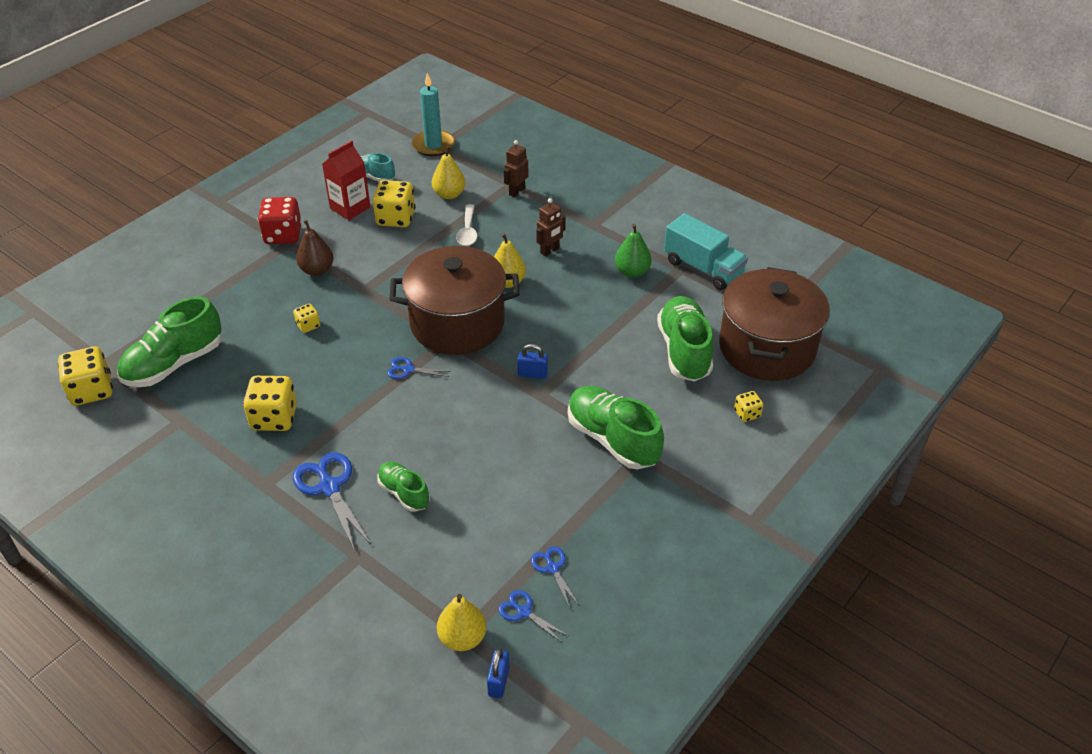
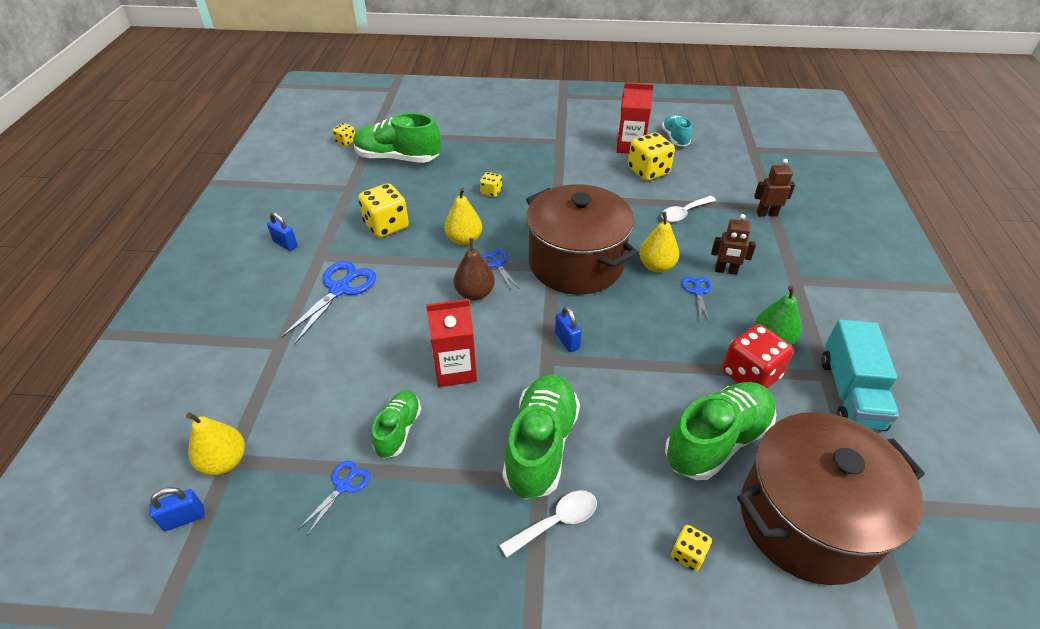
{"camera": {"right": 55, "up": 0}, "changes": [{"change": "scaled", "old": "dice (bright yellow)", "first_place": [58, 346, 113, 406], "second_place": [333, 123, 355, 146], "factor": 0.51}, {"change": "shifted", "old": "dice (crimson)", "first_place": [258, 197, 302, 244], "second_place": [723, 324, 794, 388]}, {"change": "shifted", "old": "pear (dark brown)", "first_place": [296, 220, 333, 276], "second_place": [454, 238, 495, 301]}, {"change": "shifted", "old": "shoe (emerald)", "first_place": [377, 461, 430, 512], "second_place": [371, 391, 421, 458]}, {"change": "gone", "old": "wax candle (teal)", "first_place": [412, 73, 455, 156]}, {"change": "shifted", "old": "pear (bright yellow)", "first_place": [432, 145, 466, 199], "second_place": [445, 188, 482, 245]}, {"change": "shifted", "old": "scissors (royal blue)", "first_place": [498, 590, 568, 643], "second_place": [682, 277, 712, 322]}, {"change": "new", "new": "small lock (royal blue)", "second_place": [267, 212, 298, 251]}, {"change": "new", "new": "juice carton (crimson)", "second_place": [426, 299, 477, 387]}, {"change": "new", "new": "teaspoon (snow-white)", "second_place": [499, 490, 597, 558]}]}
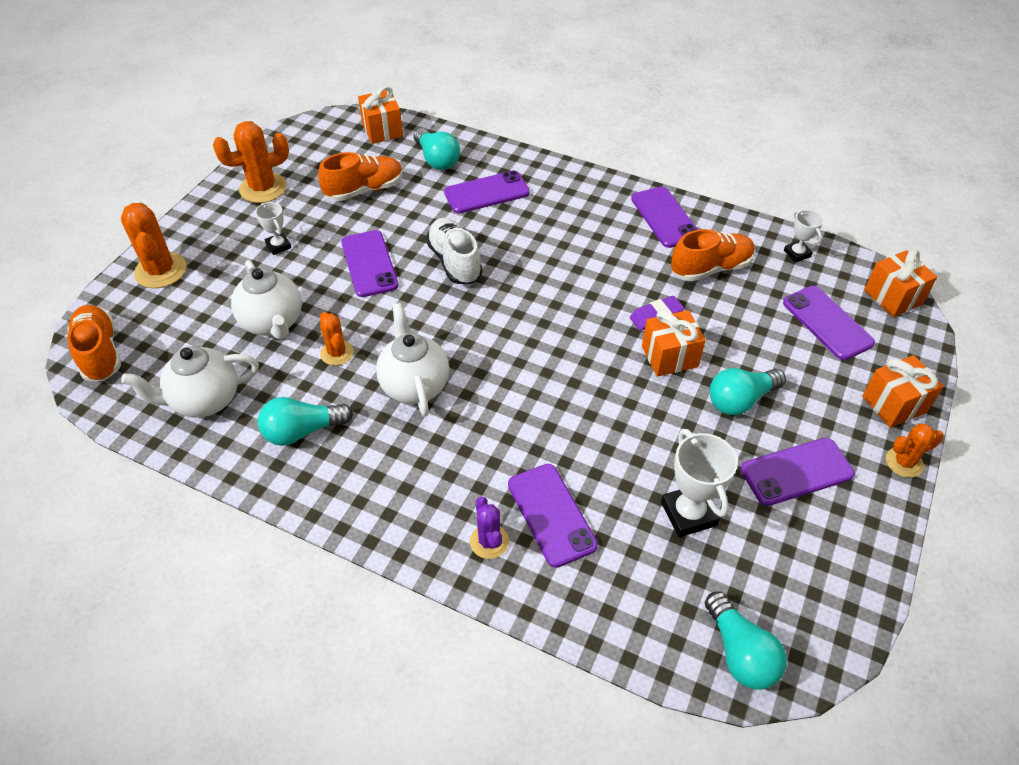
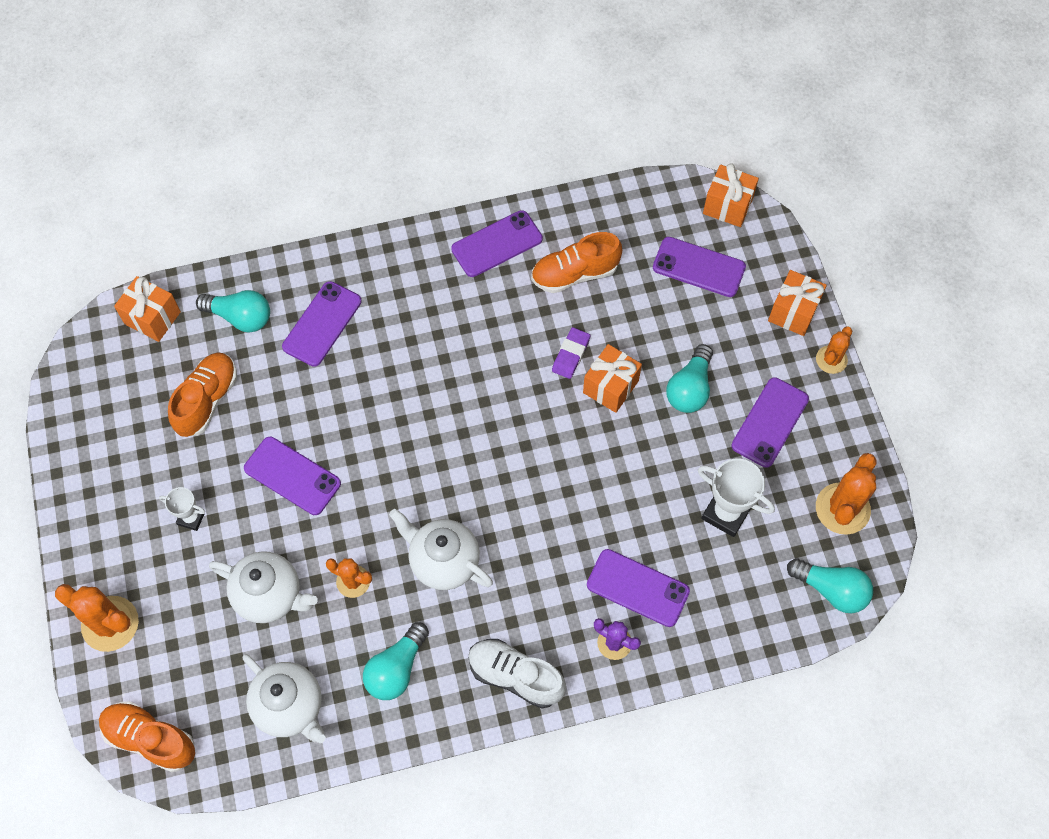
{"camera": {"right": -40, "up": 15}, "changes": [{"change": "rotated", "old": "china teapot (snow-white)", "first_place": [121, 346, 259, 417], "second_place": [242, 654, 326, 743], "degrees": -75}, {"change": "shifted", "old": "cactus (orange-coloured)", "first_place": [213, 121, 289, 203], "second_place": [816, 453, 877, 535]}, {"change": "shifted", "old": "shoe (snow-white)", "first_place": [426, 218, 483, 284], "second_place": [468, 639, 566, 709]}, {"change": "rotated", "old": "mobile phone (violet)", "first_place": [631, 187, 698, 248], "second_place": [451, 210, 543, 277], "degrees": -60}, {"change": "rotated", "old": "shoe (orange-coloured)", "first_place": [671, 229, 755, 281], "second_place": [531, 232, 622, 293], "degrees": -135}, {"change": "gone", "old": "trophy (snow-white)", "first_place": [784, 210, 823, 263]}]}
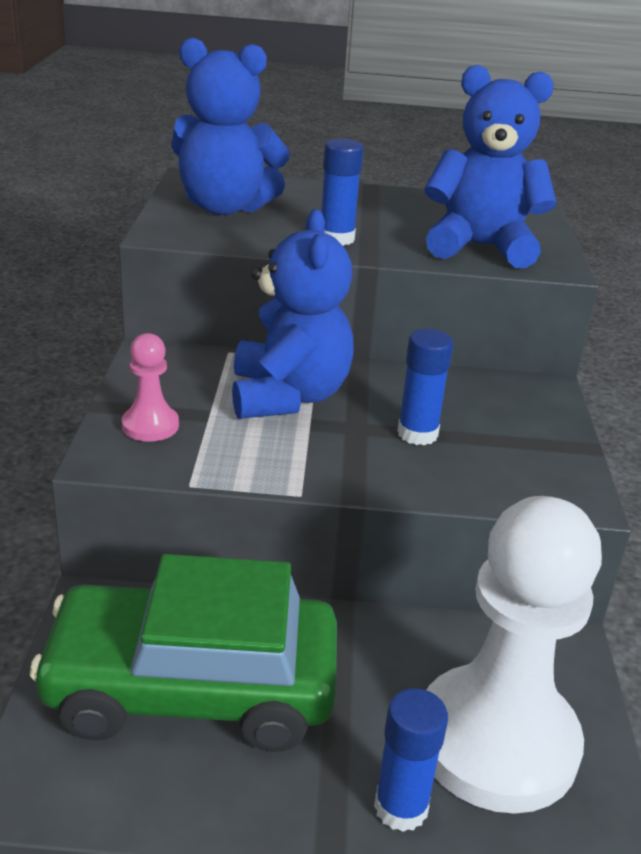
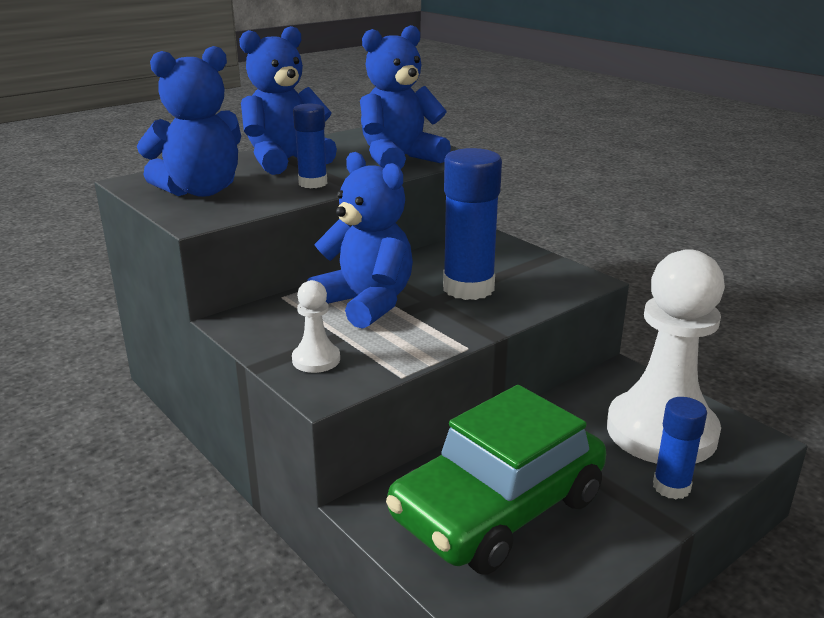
{"camera": {"right": -40, "up": -5}, "changes": [{"change": "repainted", "old": "game pawn (rose-pink)", "new": "game pawn (snow-white)", "first_place": [122, 333, 179, 442], "second_place": [292, 280, 340, 373]}, {"change": "scaled", "old": "stick of glue (royal blue)", "first_place": [397, 329, 454, 445], "second_place": [443, 148, 502, 300], "factor": 1.71}, {"change": "new", "new": "stuffed bear (royal blue)", "second_place": [239, 26, 337, 175]}]}
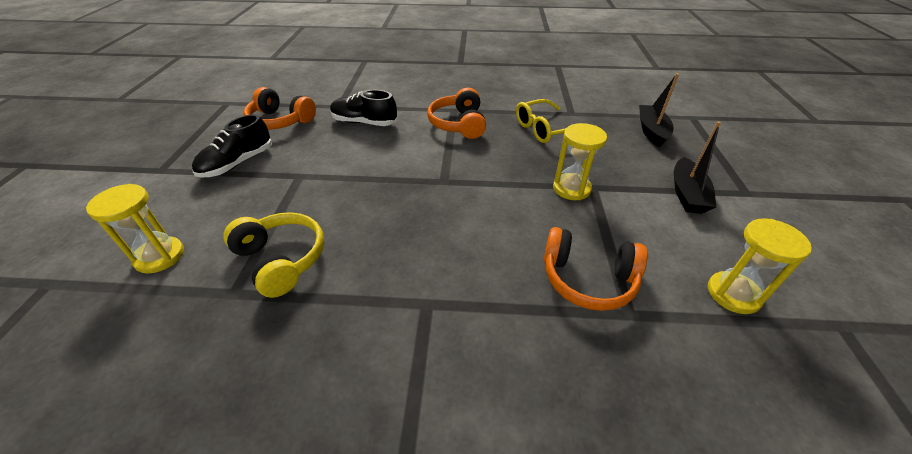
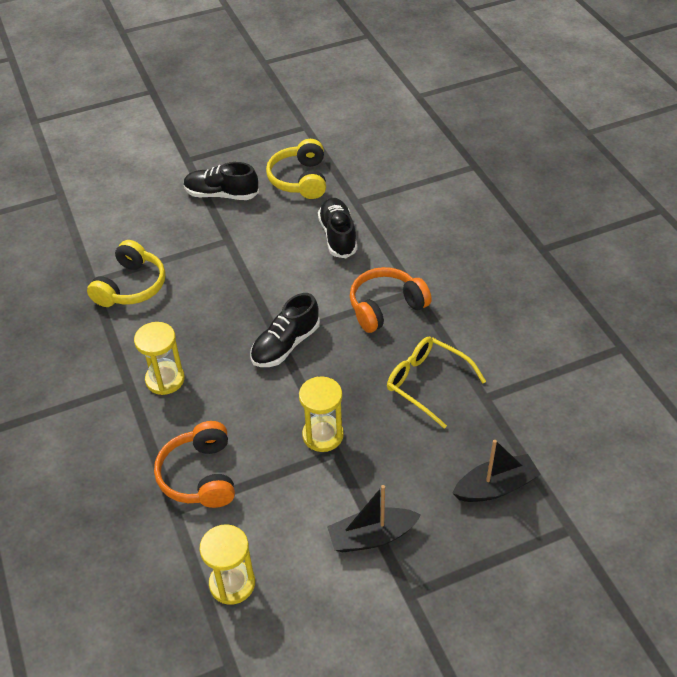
{"camera": {"right": 65, "up": 5}, "changes": [{"change": "shifted", "old": "sandglass (bright yellow)", "first_place": [86, 184, 184, 273], "second_place": [134, 322, 185, 395]}, {"change": "repainted", "old": "headphones (orange-coloured)", "new": "headphones (bright yellow)", "first_place": [244, 87, 316, 130], "second_place": [266, 139, 326, 199]}, {"change": "new", "new": "shoe (ebony)", "second_place": [250, 293, 320, 367]}]}
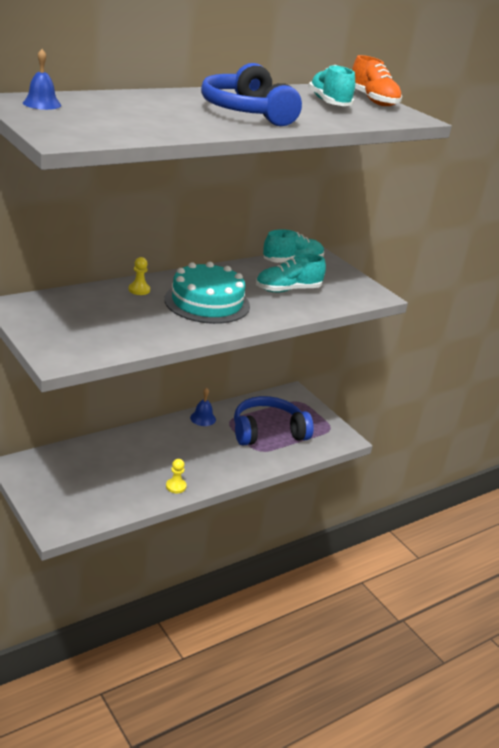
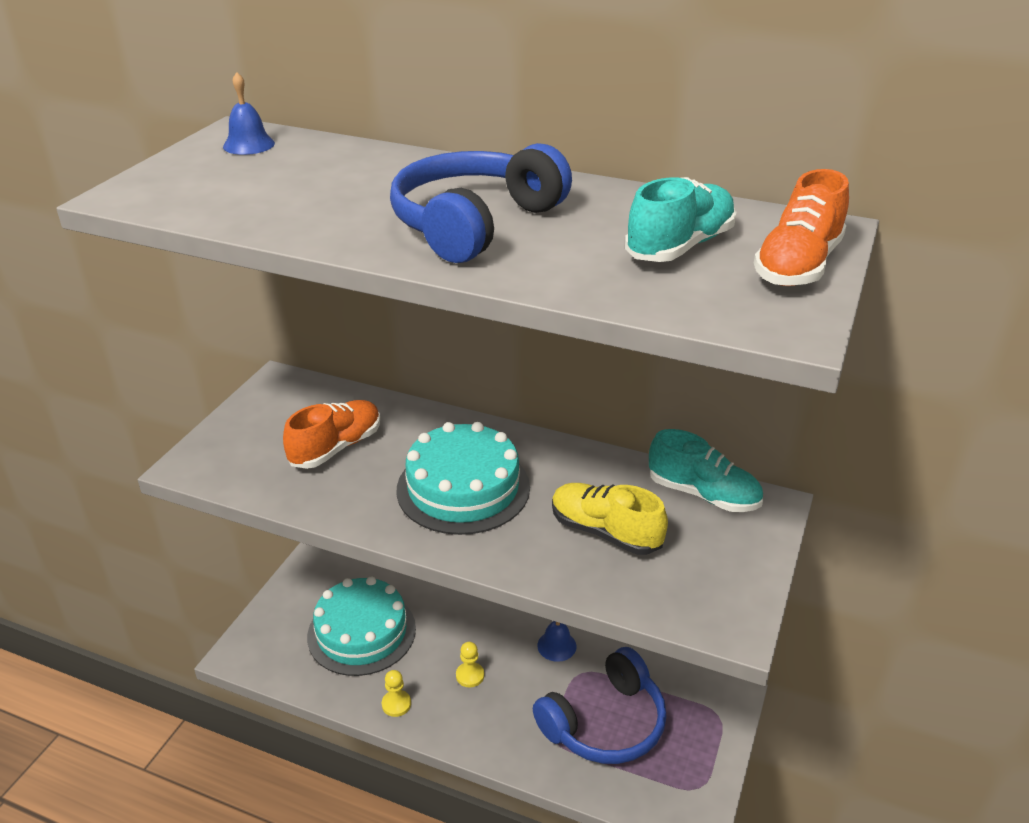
{"camera": {"right": 60, "up": 5}, "changes": [{"change": "shifted", "old": "game pawn (bright yellow)", "first_place": [129, 257, 150, 295], "second_place": [456, 642, 484, 688]}, {"change": "rotated", "old": "headphones (royal blue)", "first_place": [234, 396, 313, 446], "second_place": [533, 647, 667, 764], "degrees": 105}, {"change": "repainted", "old": "shoe (teal)", "new": "shoe (bright yellow)", "first_place": [256, 254, 326, 292], "second_place": [552, 483, 668, 555]}, {"change": "new", "new": "shoe (orange-coloured)", "second_place": [283, 400, 380, 469]}, {"change": "new", "new": "gateau (teal)", "second_place": [307, 576, 416, 676]}]}
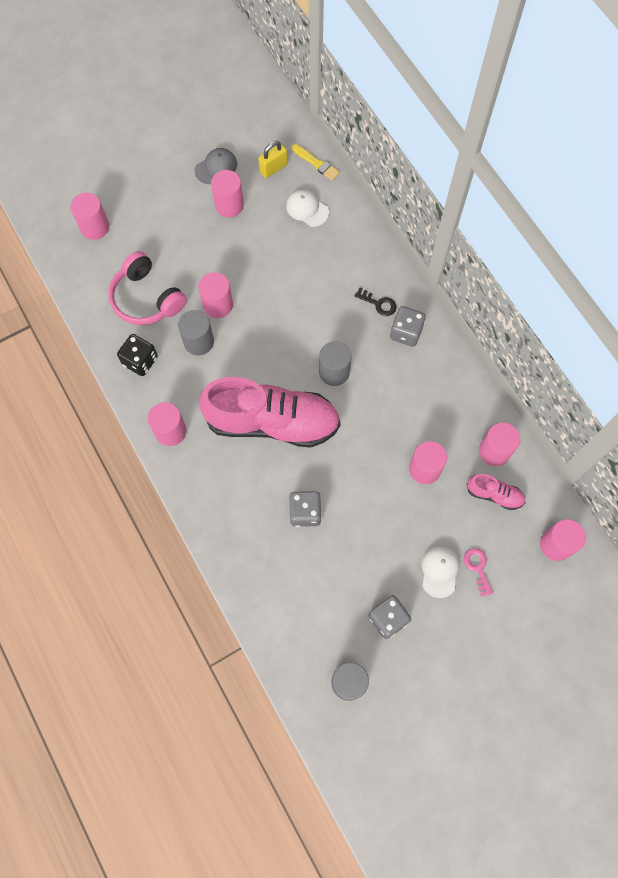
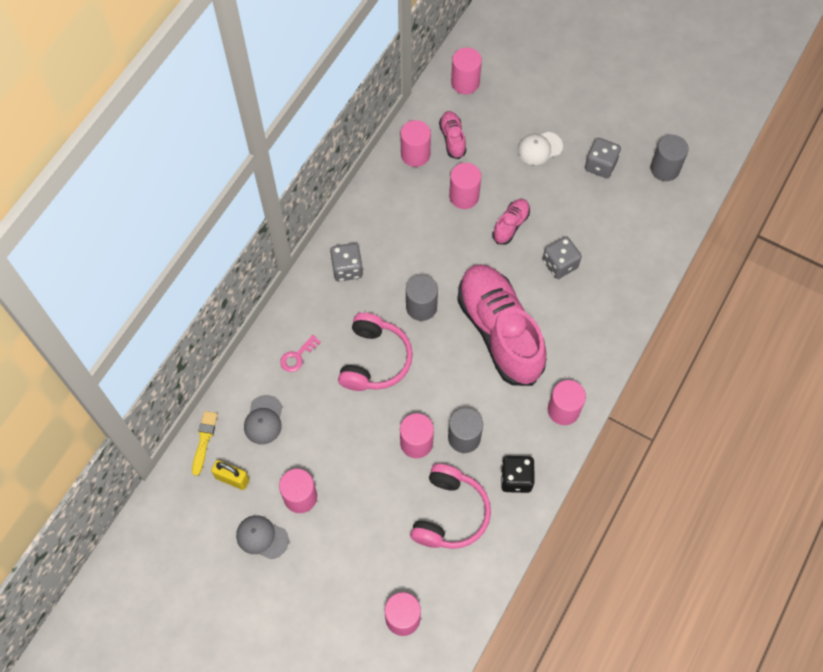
{"camera": {"right": -120, "up": -5}, "changes": [{"change": "repainted", "old": "baseball cap (snow-white)", "new": "baseball cap (grey)", "first_place": [286, 189, 329, 227], "second_place": [244, 395, 282, 444]}, {"change": "gone", "old": "key (ebony)", "first_place": [355, 288, 397, 316]}, {"change": "shifted", "old": "key (rose-pink)", "first_place": [464, 548, 493, 597], "second_place": [280, 335, 321, 372]}, {"change": "new", "new": "headphones (rose-pink)", "second_place": [338, 313, 413, 391]}, {"change": "new", "new": "shoe (rose-pink)", "second_place": [492, 199, 530, 245]}]}
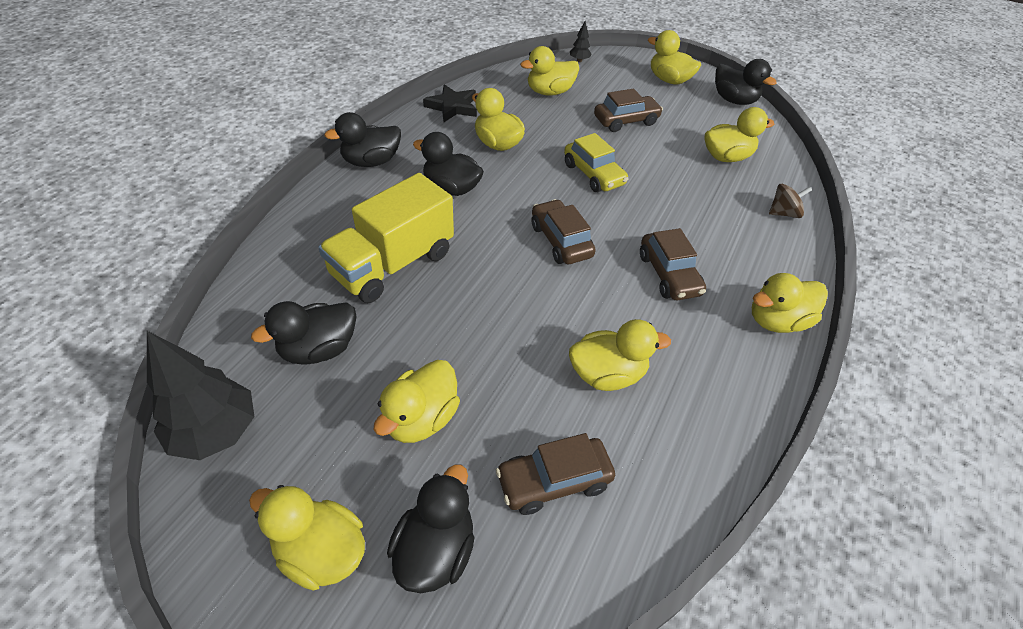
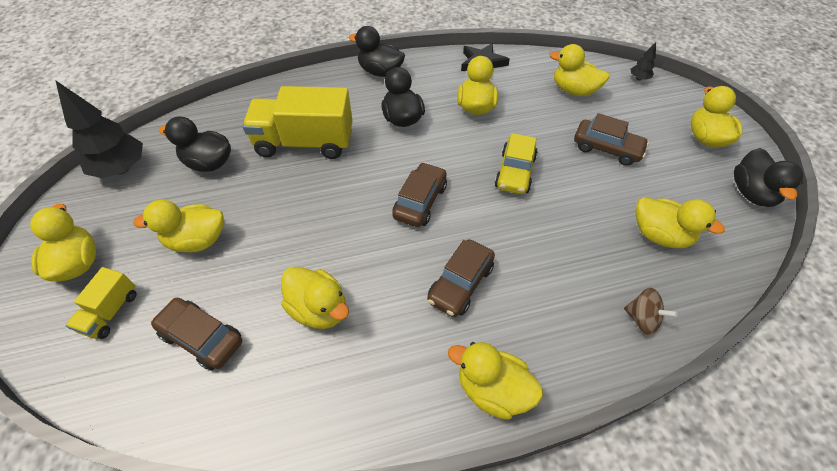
{"camera": {"right": 50, "up": 5}, "changes": [{"change": "swapped", "old": "duck (ebony)", "new": "lorry (bright yellow)", "first_place": [387, 464, 475, 593], "second_place": [66, 267, 137, 339]}]}
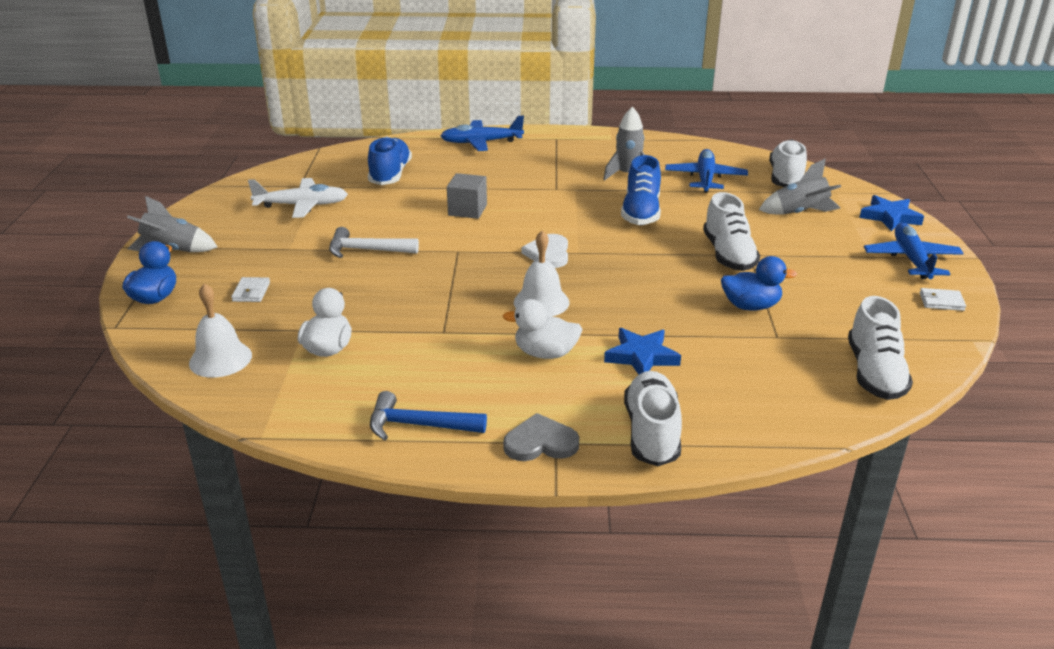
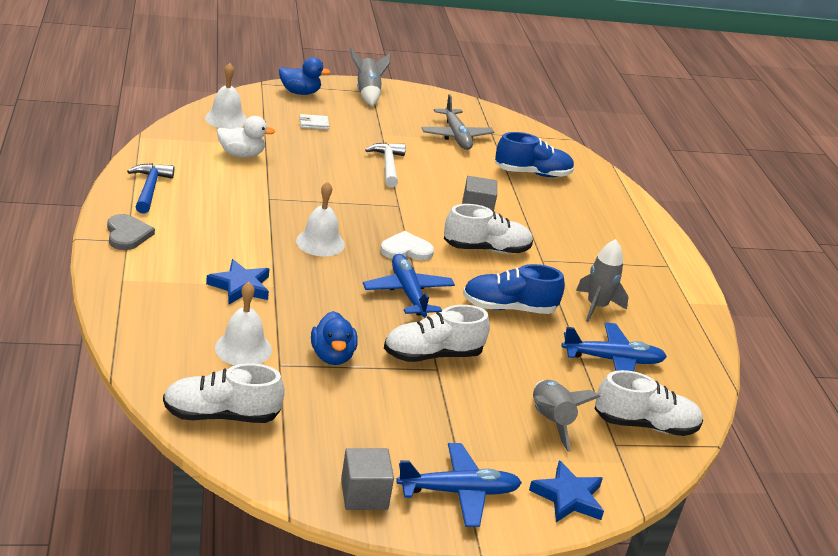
{"camera": {"right": 75, "up": 0}, "changes": [{"change": "repainted", "old": "plane (snow-white)", "new": "plane (grey)", "first_place": [248, 178, 348, 218], "second_place": [421, 94, 494, 150]}, {"change": "shifted", "old": "plane (royal blue)", "first_place": [440, 116, 524, 151], "second_place": [363, 254, 455, 317]}, {"change": "gone", "old": "duck (snow-white)", "first_place": [503, 299, 583, 359]}, {"change": "shifted", "old": "shoe (snow-white)", "first_place": [624, 371, 682, 466], "second_place": [444, 204, 533, 254]}, {"change": "swapped", "old": "wallet (snow-white)", "new": "solid cube (grey)", "first_place": [920, 288, 966, 311], "second_place": [341, 448, 394, 510]}, {"change": "new", "new": "hand bell (snow-white)", "second_place": [215, 282, 272, 365]}]}
